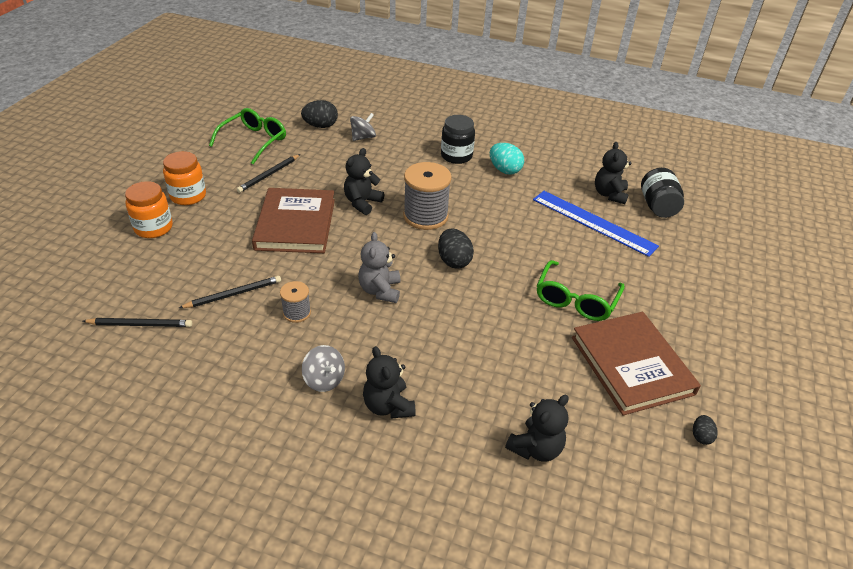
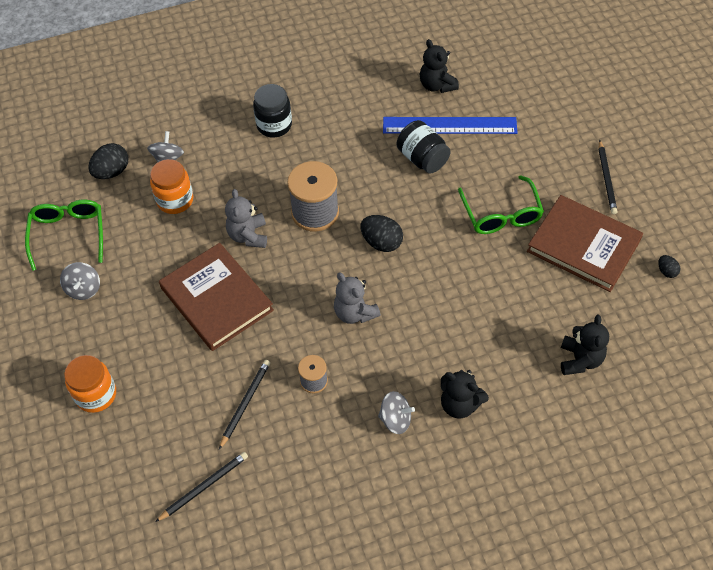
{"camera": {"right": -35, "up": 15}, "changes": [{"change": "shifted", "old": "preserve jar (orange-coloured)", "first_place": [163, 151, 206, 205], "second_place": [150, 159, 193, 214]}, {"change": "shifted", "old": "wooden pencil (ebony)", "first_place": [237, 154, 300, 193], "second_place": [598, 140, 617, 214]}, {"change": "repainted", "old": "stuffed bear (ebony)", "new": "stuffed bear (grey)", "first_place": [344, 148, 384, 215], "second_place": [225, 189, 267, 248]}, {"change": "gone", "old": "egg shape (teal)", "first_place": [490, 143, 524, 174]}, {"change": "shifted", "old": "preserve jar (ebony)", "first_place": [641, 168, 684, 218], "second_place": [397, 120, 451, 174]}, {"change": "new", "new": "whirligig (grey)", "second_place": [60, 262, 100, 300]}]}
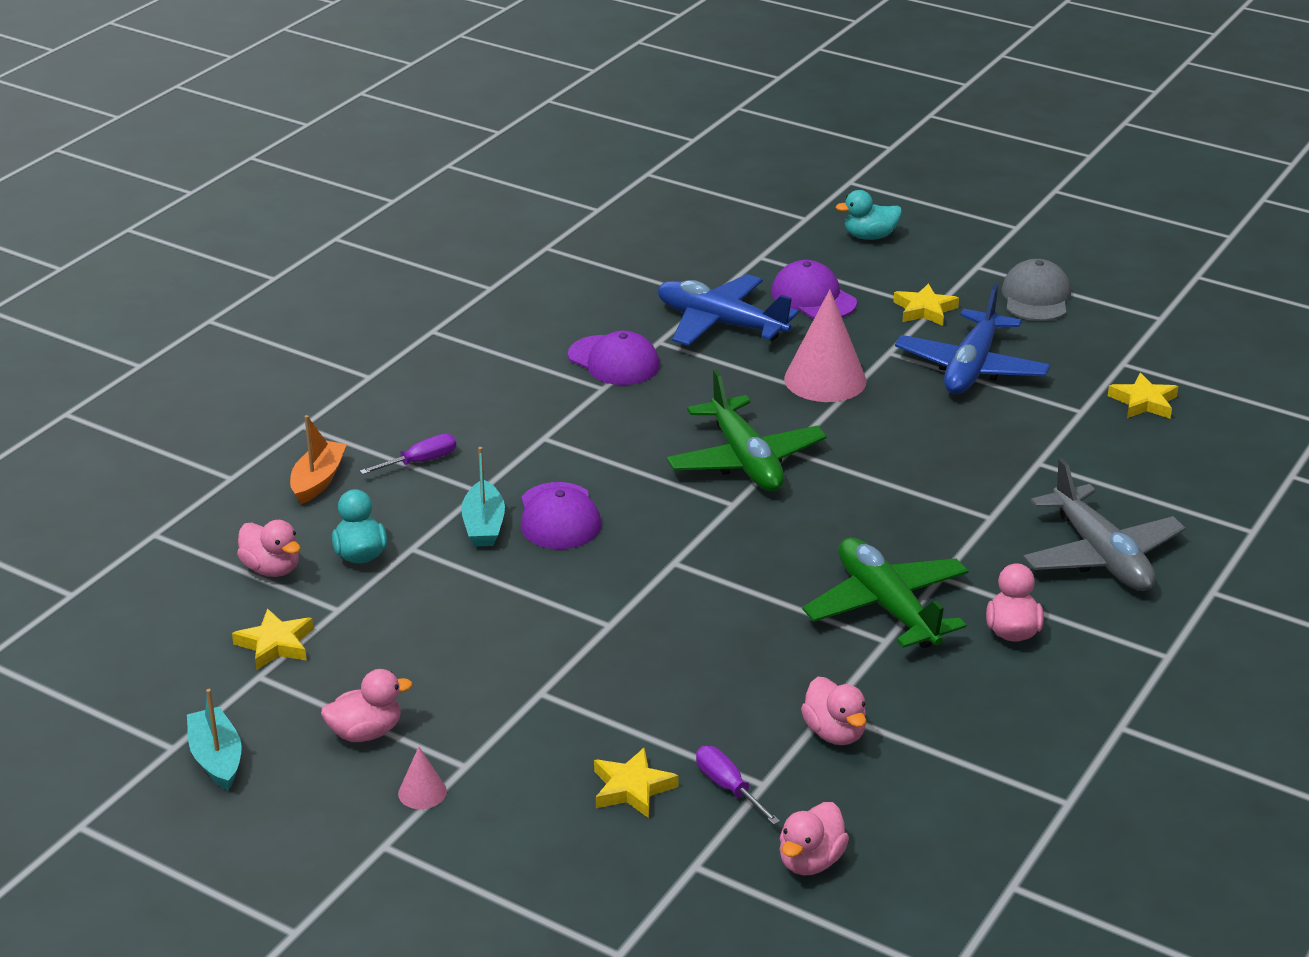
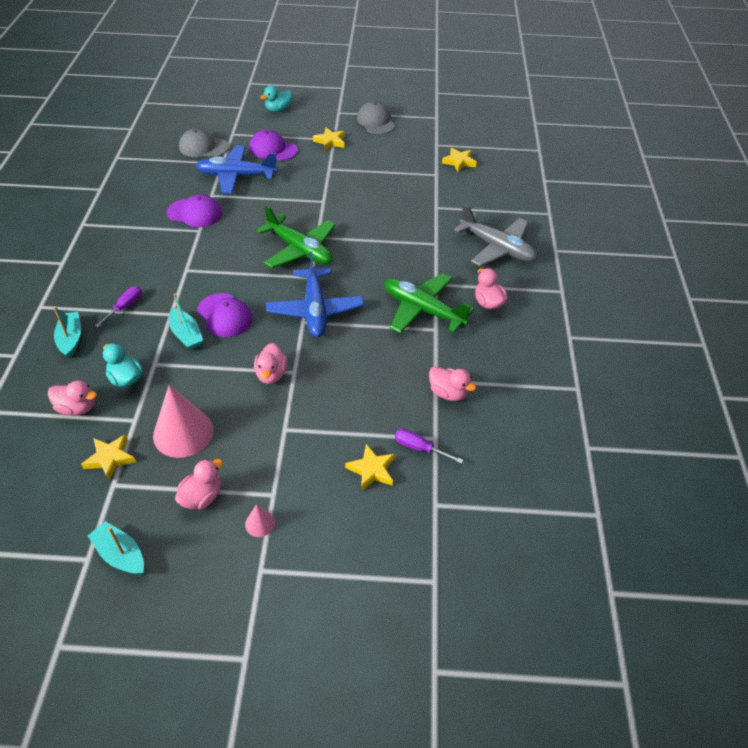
{"camera": {"right": -30, "up": 15}, "changes": [{"change": "repainted", "old": "sailboat (orange-coloured)", "new": "sailboat (teal)", "first_place": [290, 415, 347, 504], "second_place": [53, 307, 81, 359]}, {"change": "shifted", "old": "duck (rose-pink)", "first_place": [780, 802, 849, 875], "second_place": [254, 343, 287, 384]}, {"change": "shifted", "old": "cone shape (rose-pink)", "first_place": [784, 289, 867, 402], "second_place": [153, 385, 214, 458]}, {"change": "shifted", "old": "plane (royal blue)", "first_place": [895, 284, 1050, 394], "second_place": [266, 252, 364, 337]}, {"change": "new", "new": "baseball cap (grey)", "second_place": [179, 128, 229, 157]}]}
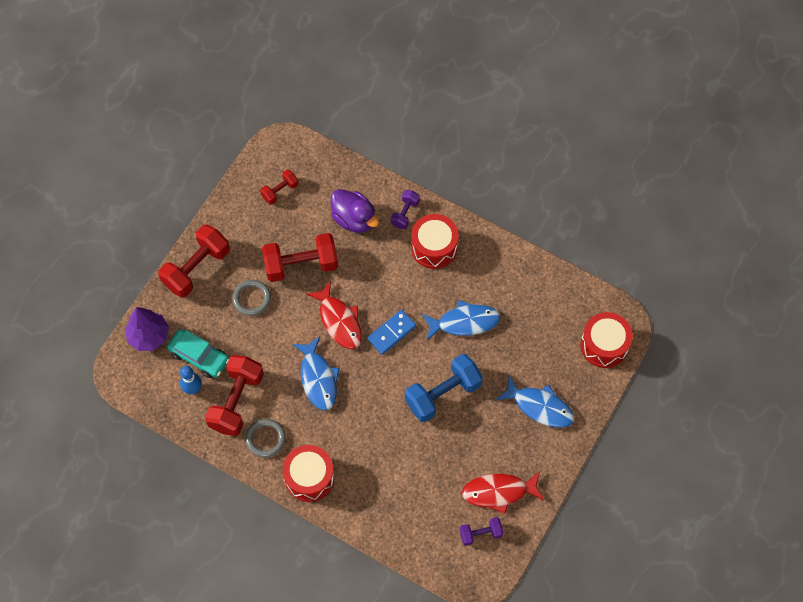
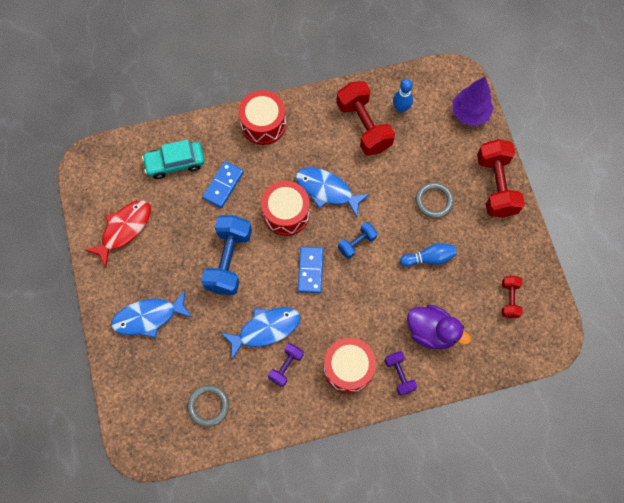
{"camera": {"right": 135, "up": 5}, "changes": [{"change": "shifted", "old": "toy car (teal)", "first_place": [167, 329, 229, 378], "second_place": [142, 140, 205, 179]}, {"change": "shifted", "old": "hoop (grey)", "first_place": [245, 419, 286, 458], "second_place": [187, 385, 229, 427]}, {"change": "swapped", "old": "dumbbell (crimson)", "new": "tenpin (royal blue)", "first_place": [262, 233, 338, 282], "second_place": [400, 243, 457, 267]}, {"change": "swapped", "old": "toy fish (crimson)", "new": "dumbbell (royal blue)", "first_place": [306, 281, 362, 349], "second_place": [338, 222, 377, 259]}, {"change": "rotated", "old": "duck (violet)", "first_place": [331, 189, 379, 233], "second_place": [407, 305, 471, 349], "degrees": -150}, {"change": "rotated", "old": "toy fish (royal blue)", "first_place": [422, 300, 501, 340], "second_place": [221, 307, 301, 359], "degrees": -150}, {"change": "shifted", "old": "dumbbell (violet)", "first_place": [460, 517, 503, 546], "second_place": [268, 343, 304, 387]}, {"change": "shifted", "old": "snare drum (crimson)", "first_place": [580, 312, 633, 368], "second_place": [261, 181, 310, 236]}, {"change": "new", "new": "domino tile (royal blue)", "second_place": [202, 161, 244, 208]}]}
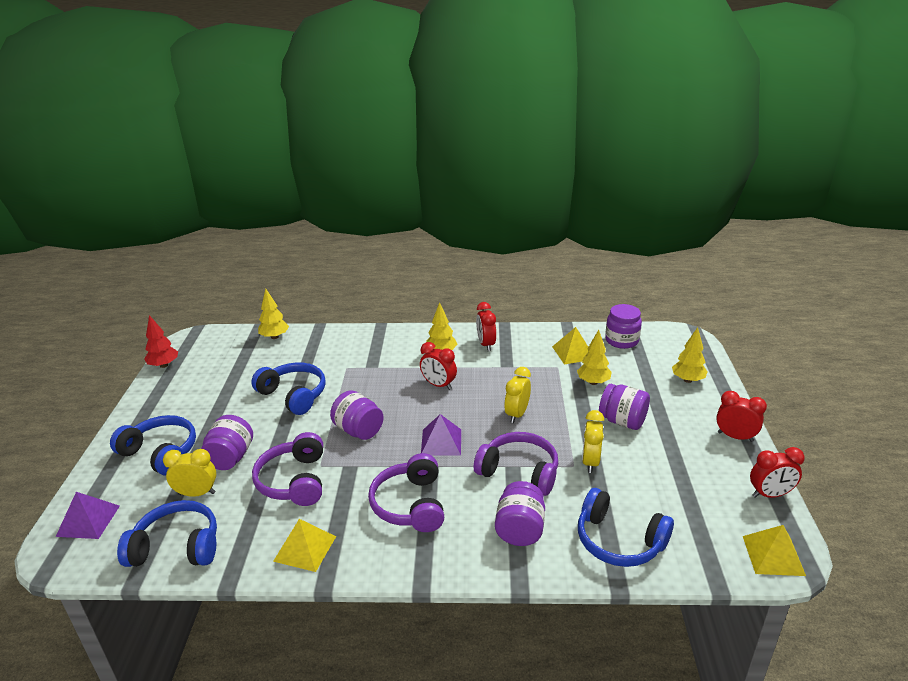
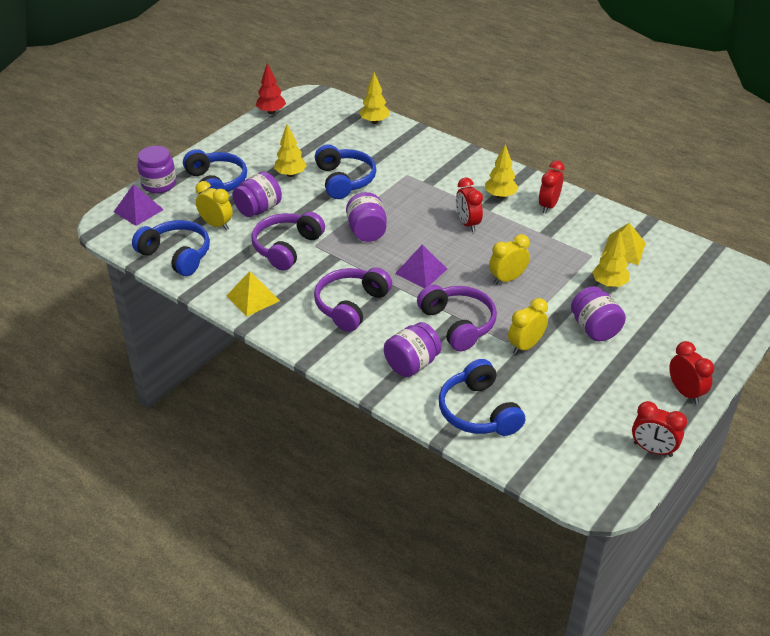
{"camera": {"right": 35, "up": 10}, "changes": [{"change": "shifted", "old": "preserve jar (violet)", "first_place": [605, 304, 642, 349], "second_place": [137, 146, 176, 193]}, {"change": "shifted", "old": "toy tree (bright yellow)", "first_place": [672, 327, 708, 383], "second_place": [274, 124, 307, 177]}, {"change": "gone", "old": "pyramid shape (bright yellow)", "first_place": [743, 525, 806, 576]}]}
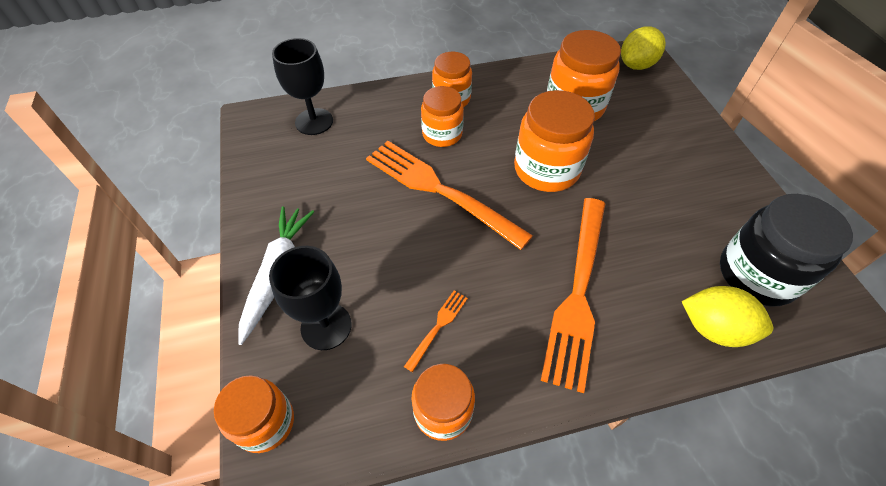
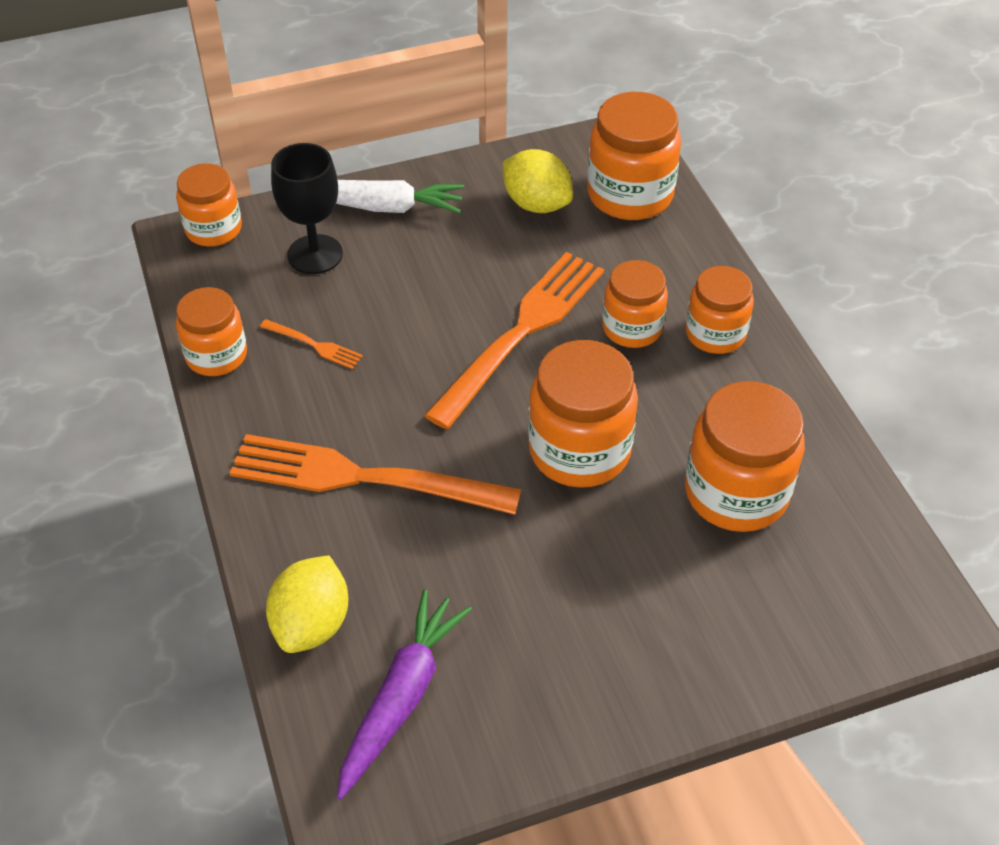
{"camera": {"right": 85, "up": -5}, "changes": [{"change": "swapped", "old": "chalice (ebony)", "new": "preserve jar (orange-coloured)", "first_place": [272, 38, 333, 135], "second_place": [587, 92, 681, 220]}, {"change": "shifted", "old": "citrus fruit (bright yellow)", "first_place": [621, 26, 666, 70], "second_place": [503, 149, 573, 213]}, {"change": "swapped", "old": "preserve jar (ebony)", "new": "toy carrot (violet)", "first_place": [720, 194, 853, 307], "second_place": [337, 590, 472, 800]}]}
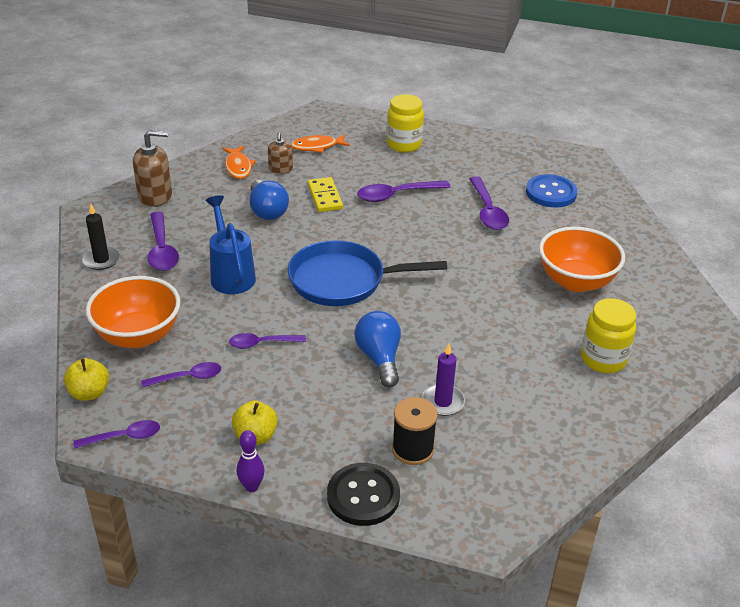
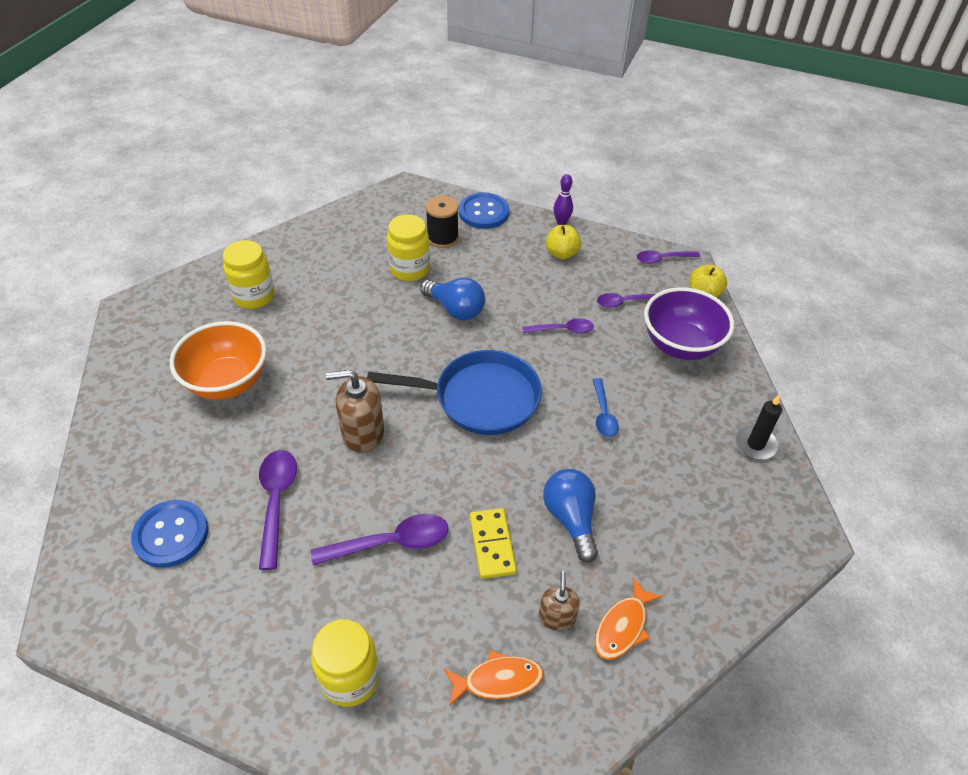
{"camera": {"right": -175, "up": 10}, "changes": [{"change": "repainted", "old": "deep dish (orange-coloured)", "new": "deep dish (violet)", "first_place": [86, 276, 180, 348], "second_place": [644, 287, 734, 360]}, {"change": "shifted", "old": "pump bottle (dark brown)", "first_place": [133, 130, 172, 207], "second_place": [326, 370, 384, 453]}, {"change": "gone", "old": "teaspoon (violet)", "first_place": [148, 212, 179, 271]}, {"change": "swapped", "old": "watering can (royal blue)", "new": "teaspoon (royal blue)", "first_place": [205, 195, 256, 294], "second_place": [593, 378, 619, 437]}, {"change": "rotated", "old": "toy fish (orange-coloured)", "first_place": [223, 146, 256, 179], "second_place": [594, 578, 663, 660], "degrees": -135}, {"change": "repainted", "old": "sewing button (ebony)", "new": "sewing button (royal blue)", "first_place": [327, 463, 400, 526], "second_place": [459, 192, 509, 229]}, {"change": "rotated", "old": "lightbulb (royal blue)", "first_place": [354, 311, 401, 387], "second_place": [420, 278, 485, 320], "degrees": -45}, {"change": "swapped", "old": "wax candle (violet)", "new": "preserve jar (bright yellow)", "first_place": [422, 344, 465, 416], "second_place": [387, 214, 430, 281]}]}
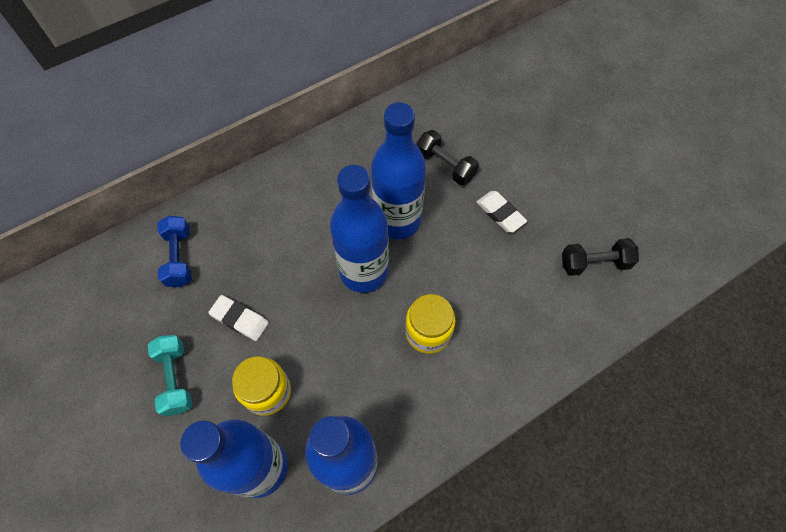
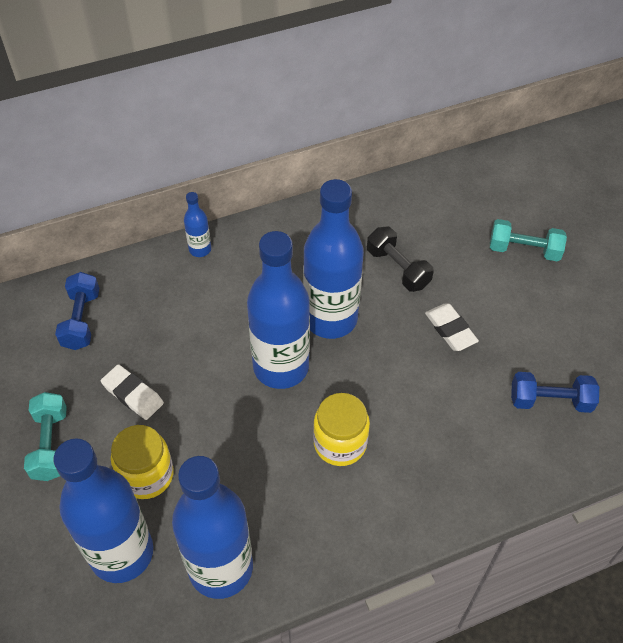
{"camera": {"right": 10, "up": -10}, "changes": [{"change": "repainted", "old": "dumbbell (ebony)", "new": "dumbbell (royal blue)", "first_place": [562, 238, 639, 276], "second_place": [511, 372, 599, 413]}, {"change": "new", "new": "flask (royal blue)", "second_place": [184, 192, 211, 257]}, {"change": "new", "new": "dumbbell (teal)", "second_place": [490, 219, 567, 262]}]}
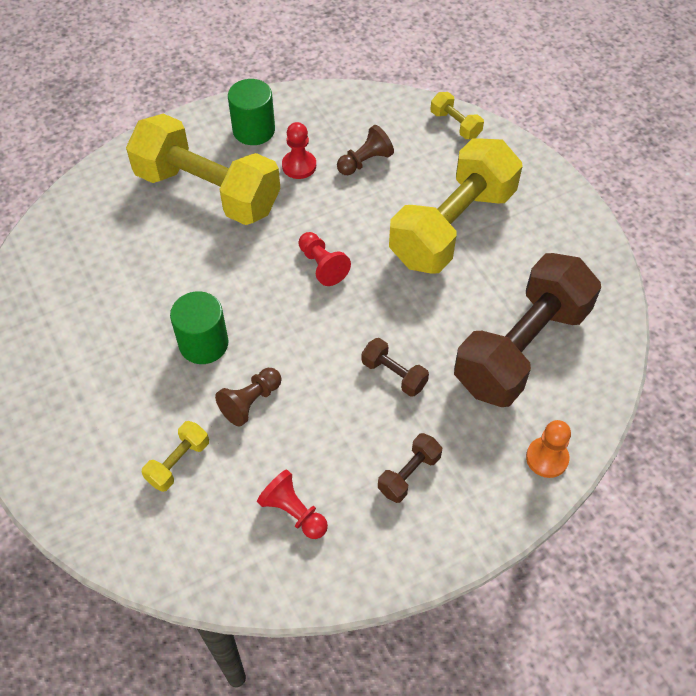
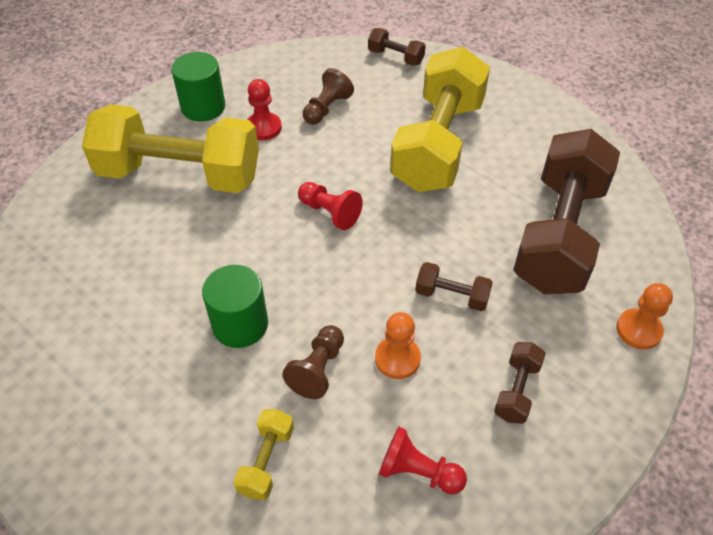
{"camera": {"right": -20, "up": -5}, "changes": [{"change": "repainted", "old": "dumbbell (bright yellow)", "new": "dumbbell (dark brown)", "first_place": [431, 92, 484, 139], "second_place": [368, 28, 426, 66]}, {"change": "new", "new": "game pawn (orange-coloured)", "second_place": [375, 312, 421, 379]}]}
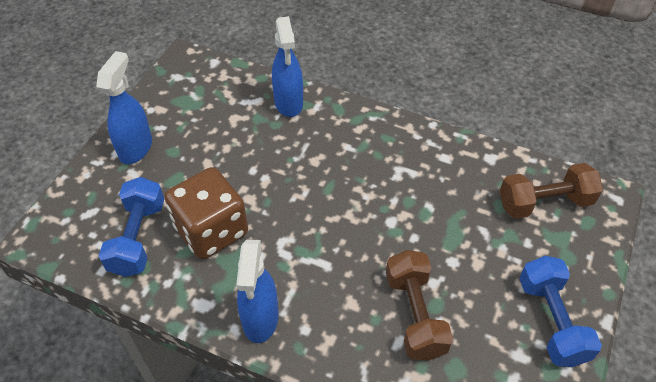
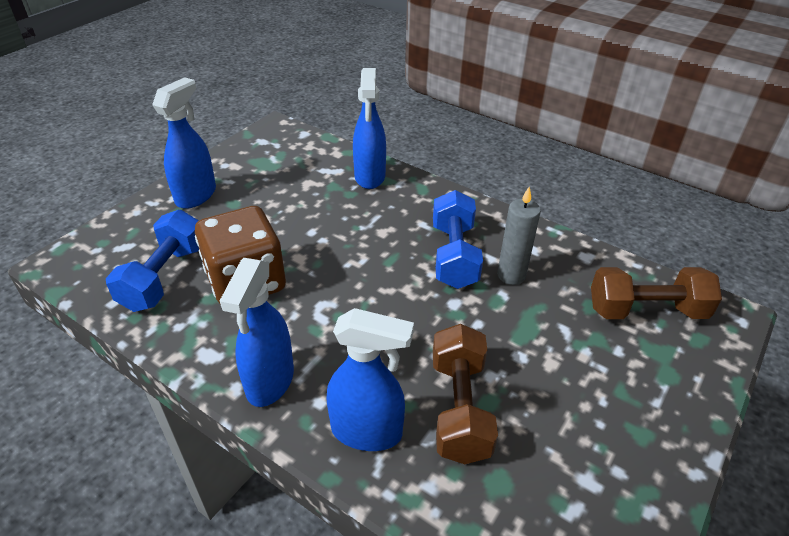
{"camera": {"right": 10, "up": -10}, "changes": [{"change": "shifted", "old": "dumbbell (royal blue)", "first_place": [519, 256, 602, 367], "second_place": [433, 190, 483, 289]}, {"change": "new", "new": "spray bottle (royal blue)", "second_place": [326, 308, 414, 451]}, {"change": "new", "new": "wax candle (grey)", "second_place": [497, 187, 541, 285]}]}
